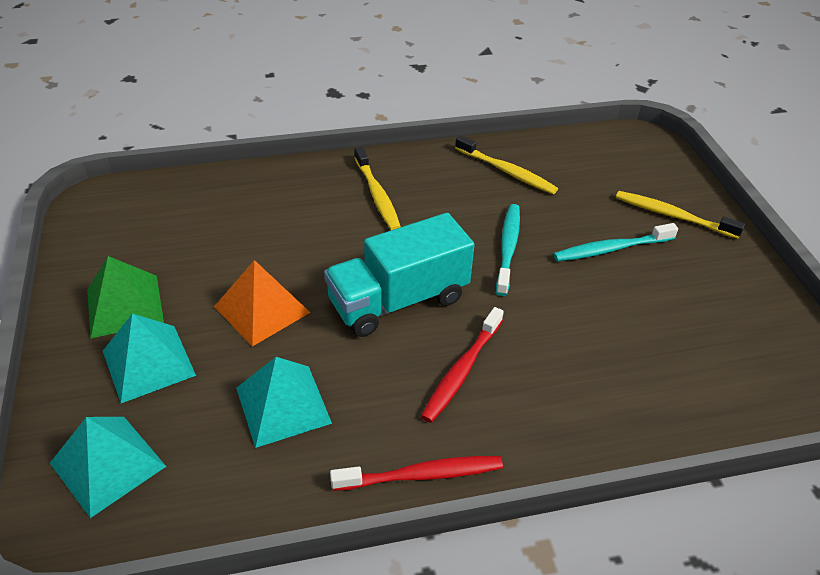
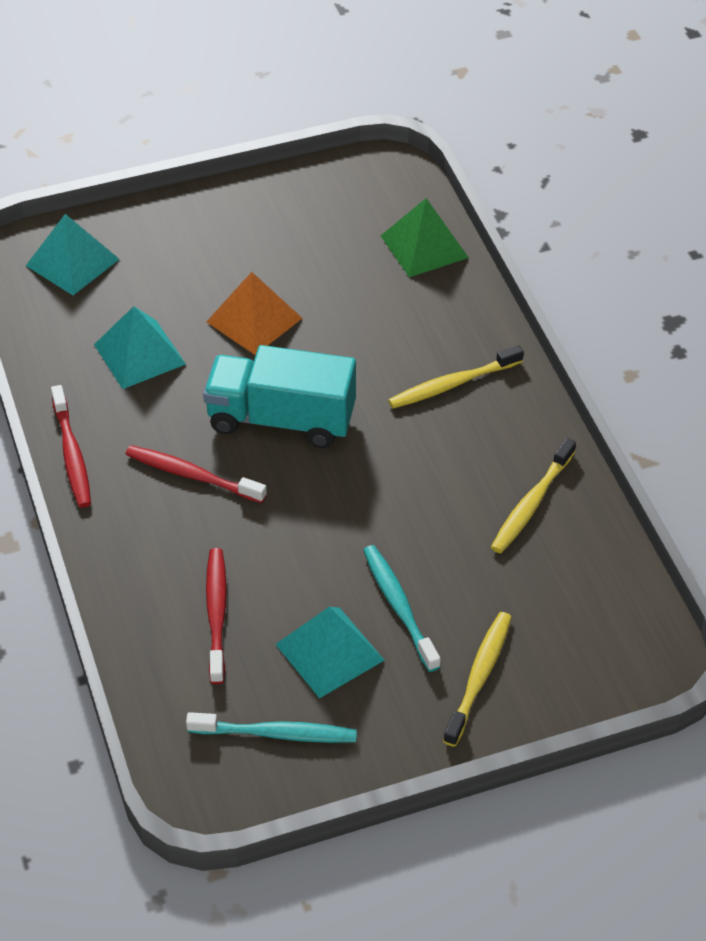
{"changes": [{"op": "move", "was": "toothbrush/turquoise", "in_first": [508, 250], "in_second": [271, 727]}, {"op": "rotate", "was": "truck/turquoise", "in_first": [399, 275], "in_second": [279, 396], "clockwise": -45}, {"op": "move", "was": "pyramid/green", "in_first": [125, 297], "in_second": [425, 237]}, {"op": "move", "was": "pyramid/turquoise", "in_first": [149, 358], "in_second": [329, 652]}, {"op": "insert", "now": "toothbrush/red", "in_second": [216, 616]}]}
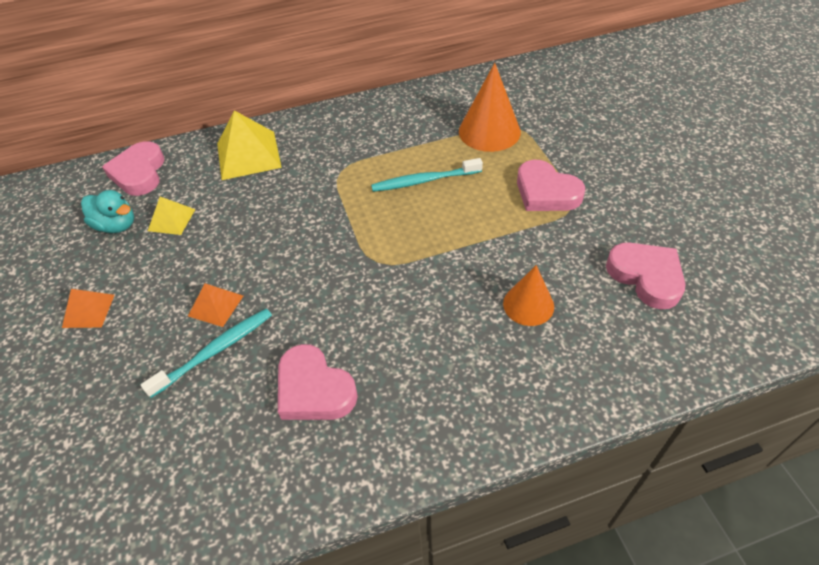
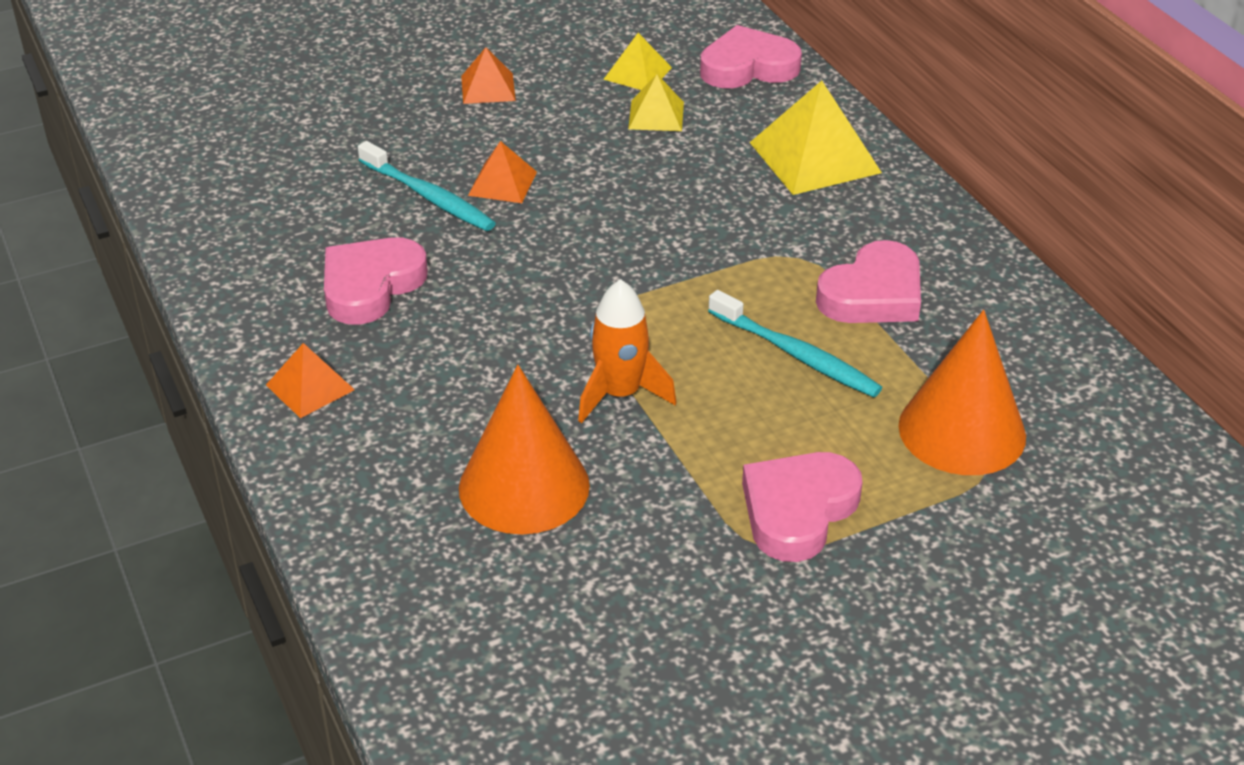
{"changes": [{"op": "rotate", "was": "toothbrush/turquoise", "in_first": [427, 175], "in_second": [795, 343], "clockwise": 150}, {"op": "replace", "was": "duck/turquoise", "now": "pyramid/yellow", "in_first": [107, 211], "in_second": [637, 61]}, {"op": "move", "was": "heart/pink", "in_first": [646, 276], "in_second": [868, 281]}, {"op": "resize", "was": "cone/orange", "in_first": [528, 295], "in_second": [524, 450], "ratio": 1.57}, {"op": "insert", "now": "rocket/orange", "in_second": [627, 351]}, {"op": "insert", "now": "pyramid/orange", "in_second": [310, 380]}]}
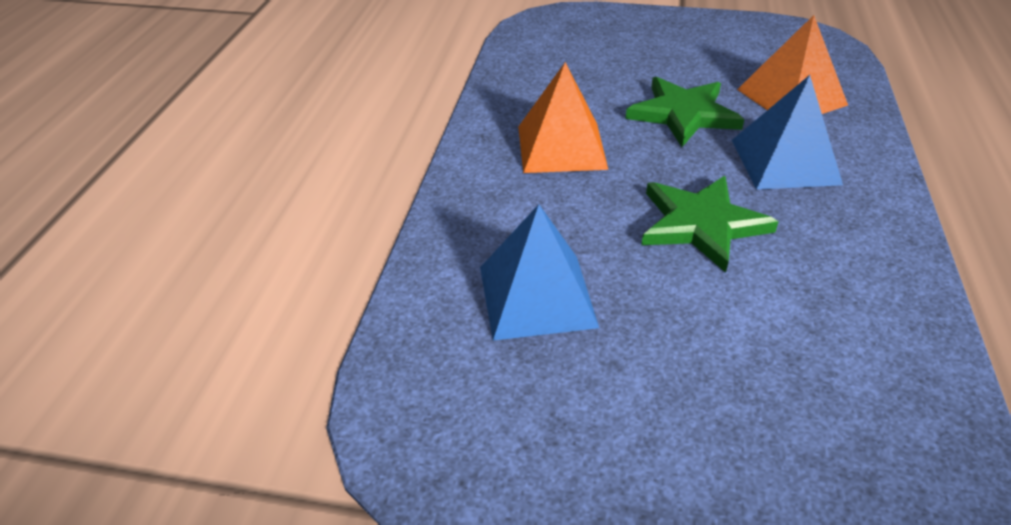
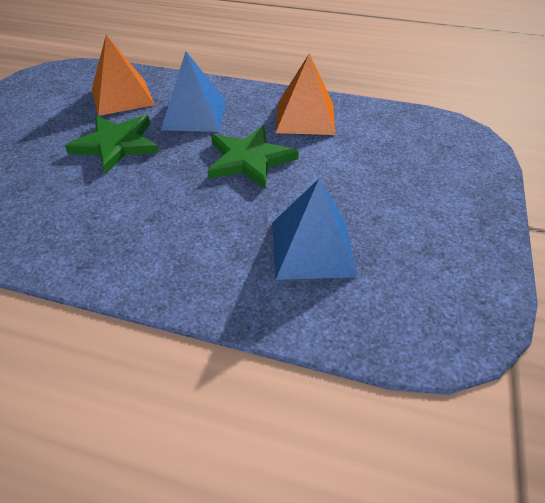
{"changes": [{"op": "move", "was": "pyramid/orange", "in_first": [563, 117], "in_second": [305, 94]}]}
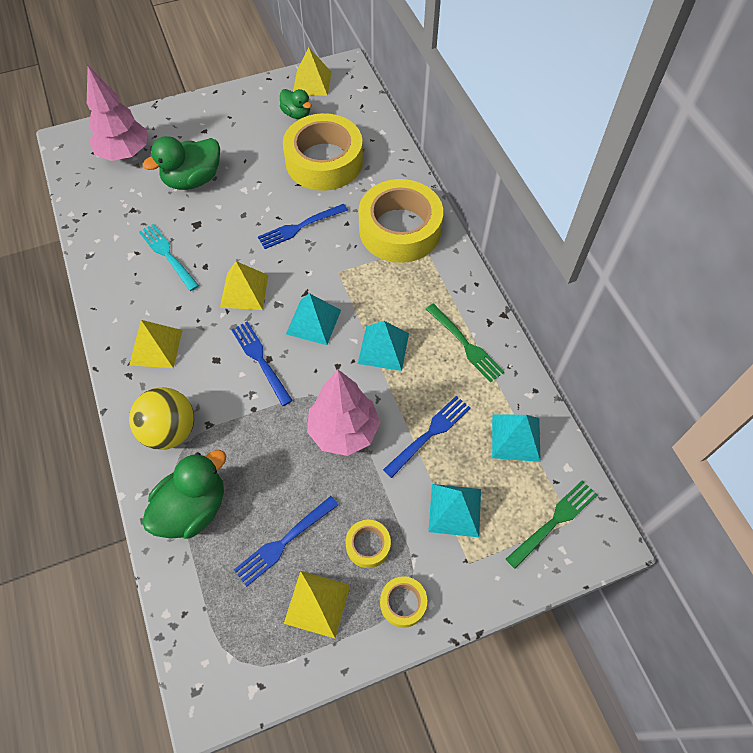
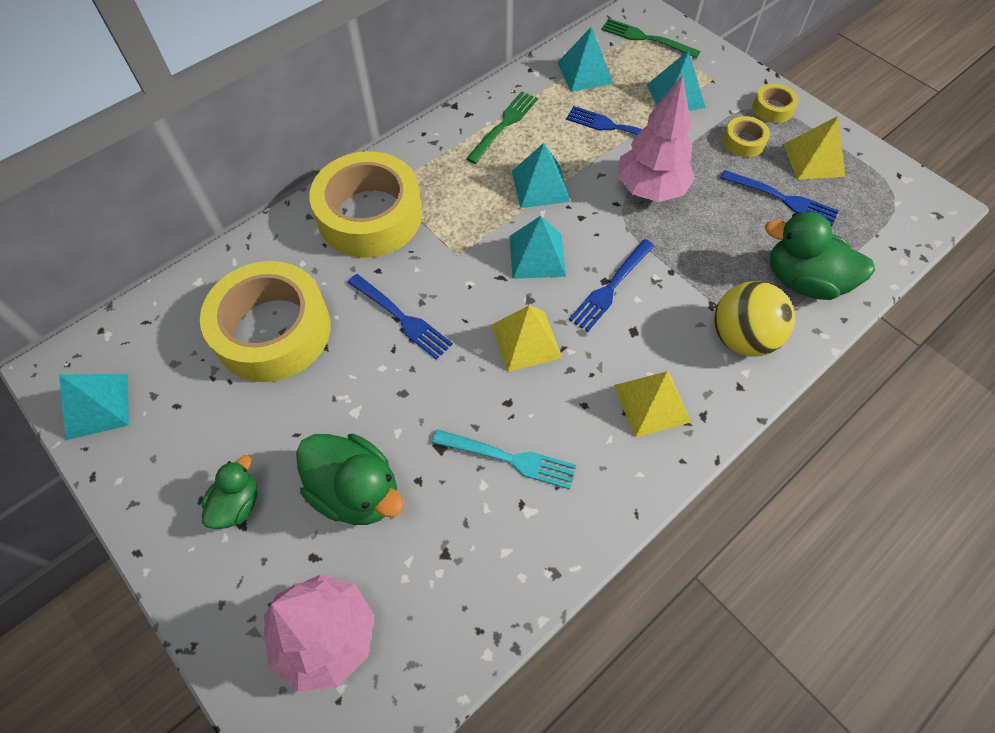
{"changes": [{"op": "recolor", "was": "pyramid/yellow", "now": "pyramid/turquoise", "in_first": [312, 71], "in_second": [94, 407]}, {"op": "move", "was": "duck/green", "in_first": [296, 104], "in_second": [229, 492]}, {"op": "rotate", "was": "fork/turquoise", "in_first": [169, 257], "in_second": [504, 459], "clockwise": -105}]}
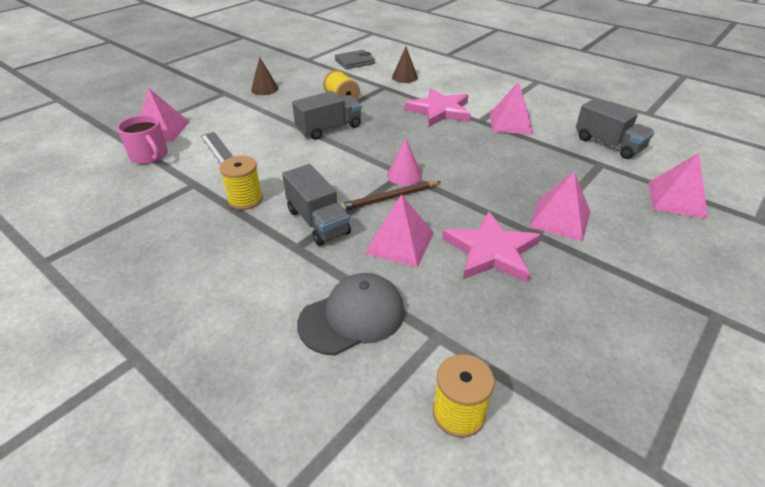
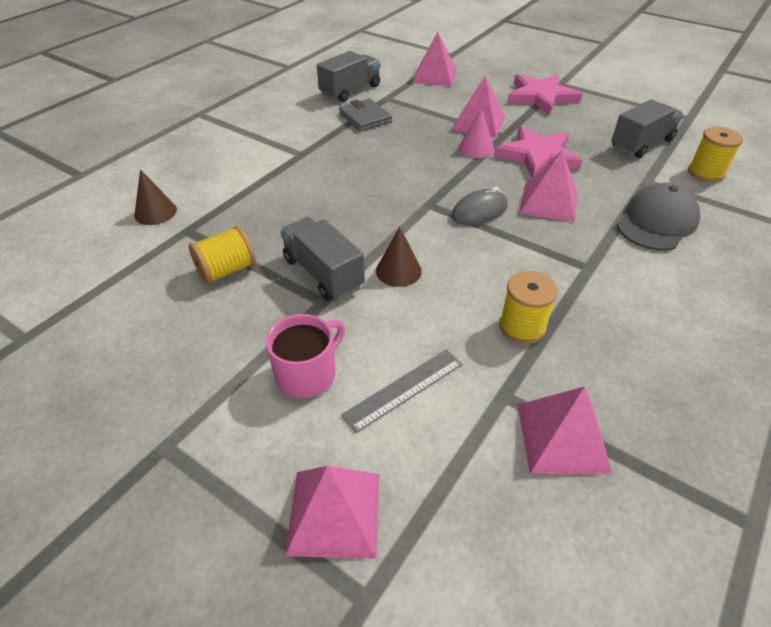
{"changes": [{"op": "move", "was": "wallet/grey", "in_first": [355, 59], "in_second": [365, 114]}, {"op": "move", "was": "cone/brown", "in_first": [264, 76], "in_second": [399, 257]}, {"op": "move", "was": "pyramid/pink", "in_first": [512, 107], "in_second": [565, 430]}, {"op": "move", "was": "star/pink", "in_first": [438, 107], "in_second": [545, 94]}, {"op": "move", "was": "mug/pink", "in_first": [142, 139], "in_second": [305, 356]}, {"op": "move", "was": "cone/pink", "in_first": [404, 162], "in_second": [476, 133]}, {"op": "move", "was": "truck/grey", "in_first": [316, 205], "in_second": [647, 129]}, {"op": "replace", "was": "pencil/brown", "now": "mouse/grey", "in_first": [390, 196], "in_second": [480, 206]}, {"op": "rotate", "was": "cap/grey", "in_first": [351, 314], "in_second": [658, 216], "clockwise": 75}]}
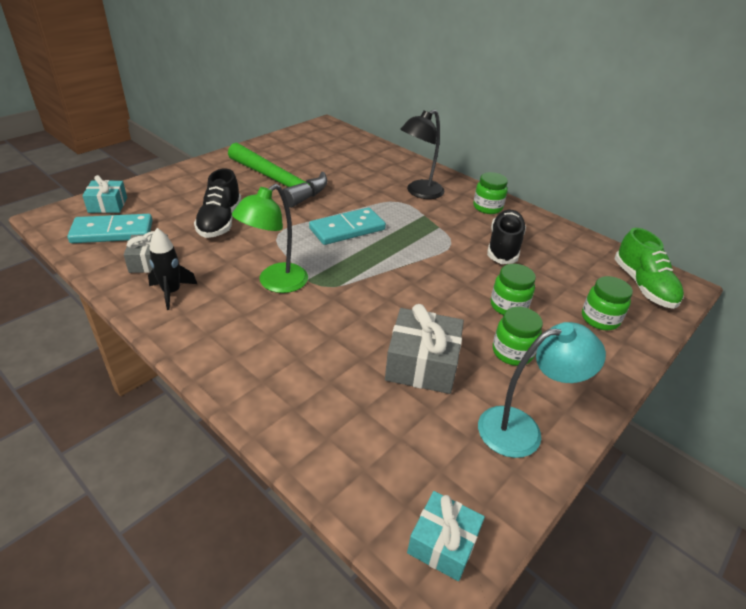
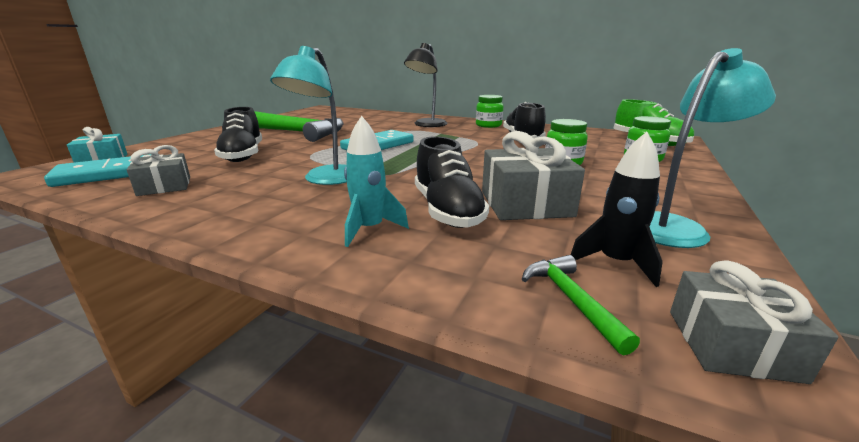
{"changes": [{"op": "recolor", "was": "lamp/green", "now": "lamp/turquoise", "in_first": [270, 238], "in_second": [308, 115]}, {"op": "move", "was": "rocket/black", "in_first": [172, 269], "in_second": [617, 209]}, {"op": "delete", "was": "jar/green", "in_first": [518, 336]}, {"op": "recolor", "was": "gift/turquoise", "now": "gift/grey", "in_first": [446, 536], "in_second": [754, 322]}, {"op": "insert", "now": "rocket/turquoise", "in_second": [376, 181]}, {"op": "insert", "now": "shoe/black", "in_second": [452, 182]}, {"op": "insert", "now": "hammer/green", "in_second": [581, 305]}]}
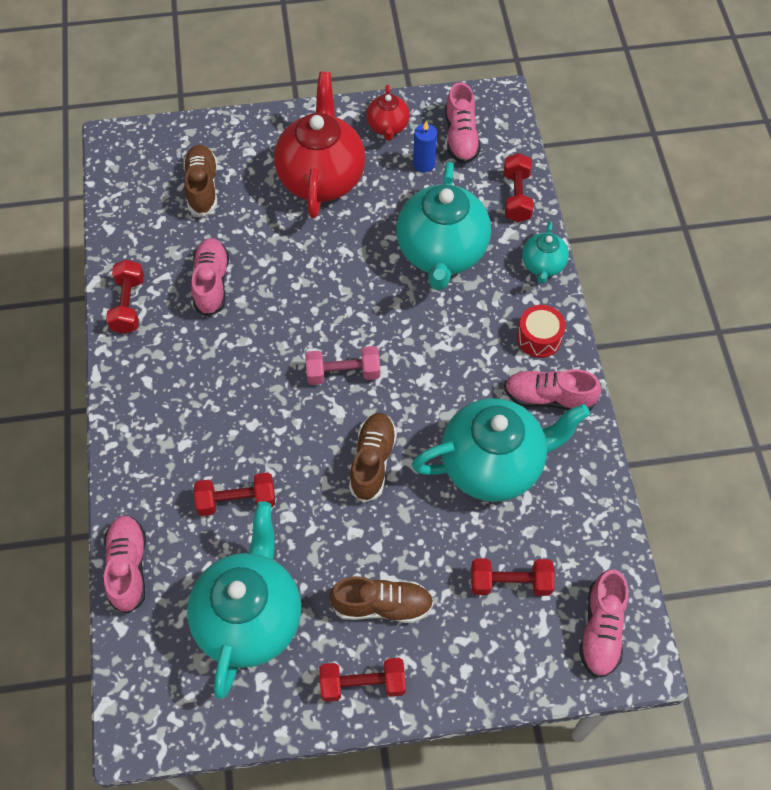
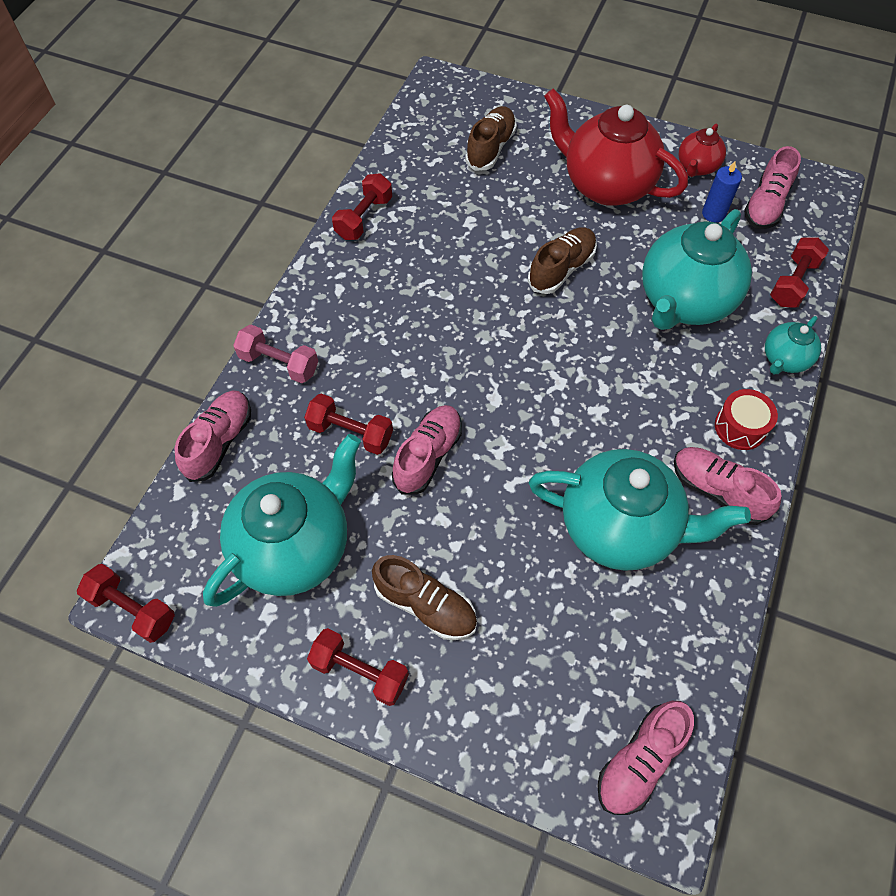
{"changes": [{"op": "rotate", "was": "teapot/red", "in_first": [319, 145], "in_second": [616, 147], "clockwise": -90}, {"op": "move", "was": "shoe/pink", "in_first": [210, 277], "in_second": [427, 450]}, {"op": "move", "was": "dumbbell/pink", "in_first": [342, 365], "in_second": [275, 354]}, {"op": "move", "was": "shoe/brown", "in_first": [373, 458], "in_second": [562, 260]}, {"op": "move", "was": "dumbbell/red", "in_first": [513, 577], "in_second": [126, 603]}]}
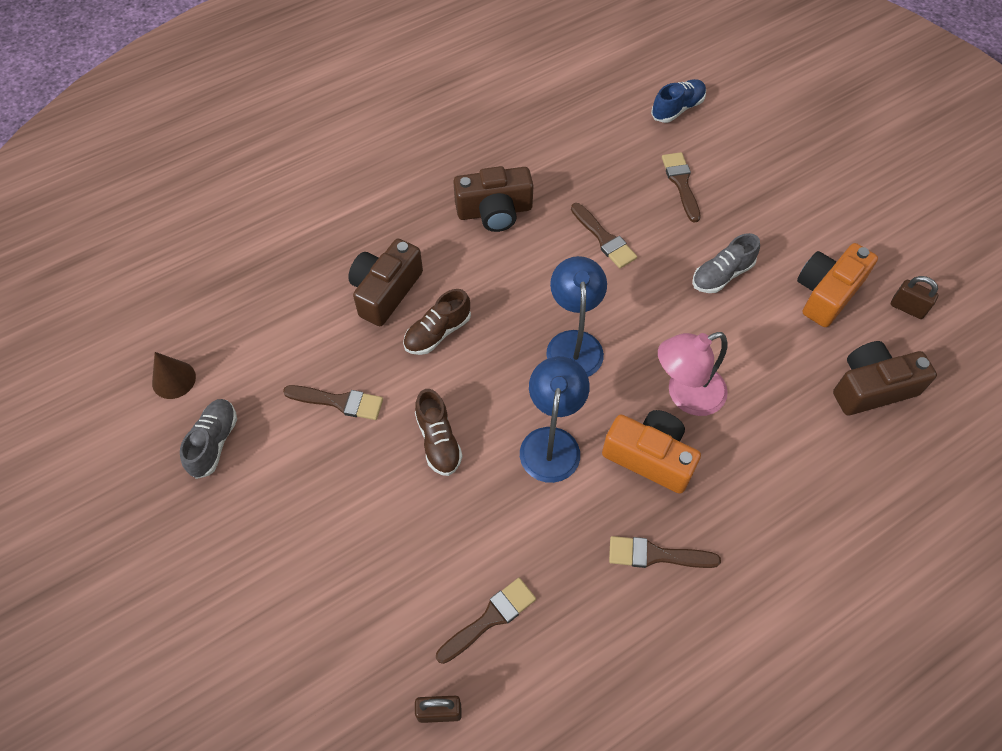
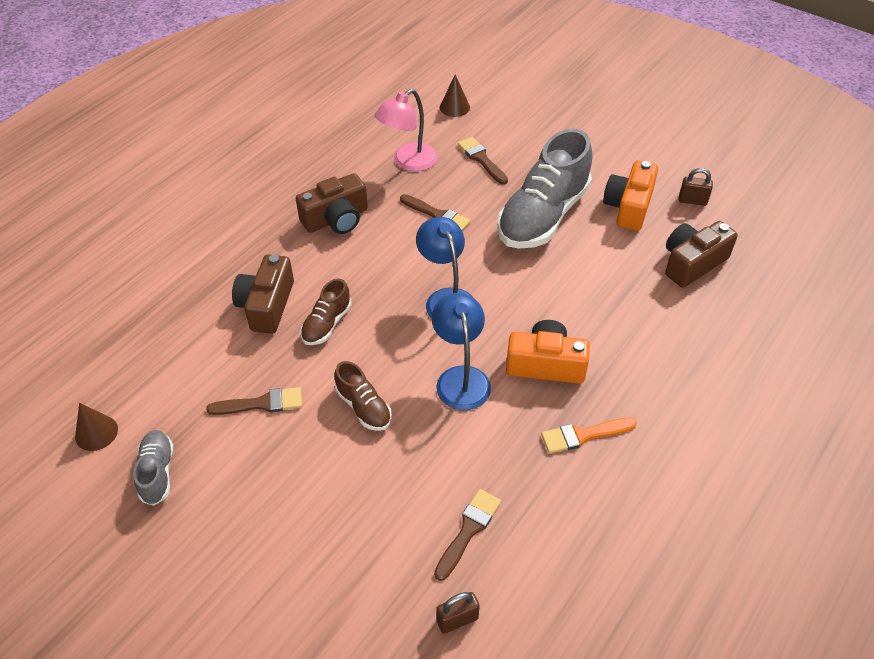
{"changes": [{"op": "replace", "was": "shoe/blue", "now": "cone/brown", "in_first": [678, 101], "in_second": [455, 95]}, {"op": "resize", "was": "shoe/grey", "in_first": [726, 263], "in_second": [544, 189], "ratio": 2.1}, {"op": "move", "was": "lamp/pink", "in_first": [693, 374], "in_second": [406, 130]}, {"op": "recolor", "was": "brush/brown", "now": "brush/orange", "in_first": [665, 552], "in_second": [589, 436]}]}
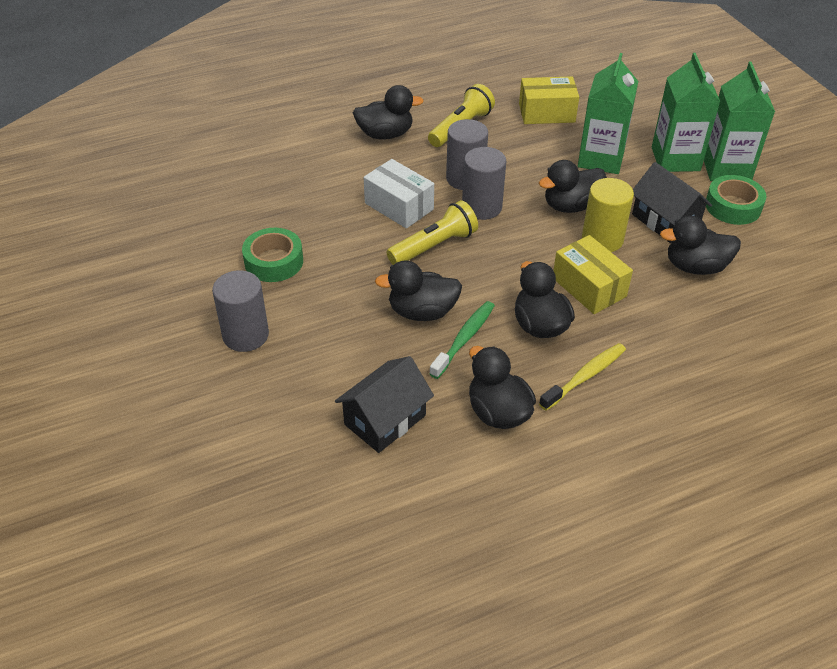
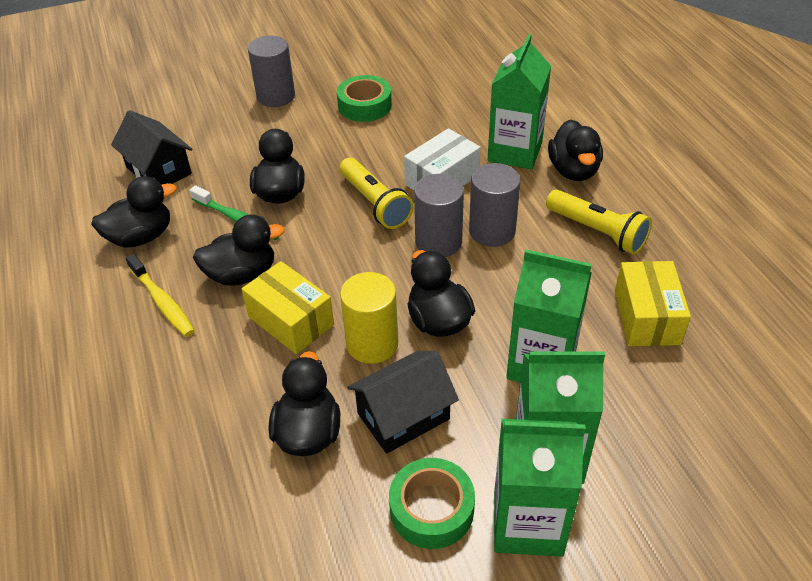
{"changes": [{"op": "rotate", "was": "box/yellow", "in_first": [593, 274], "in_second": [288, 307], "clockwise": 75}, {"op": "insert", "now": "carton/green", "in_second": [519, 102]}]}
